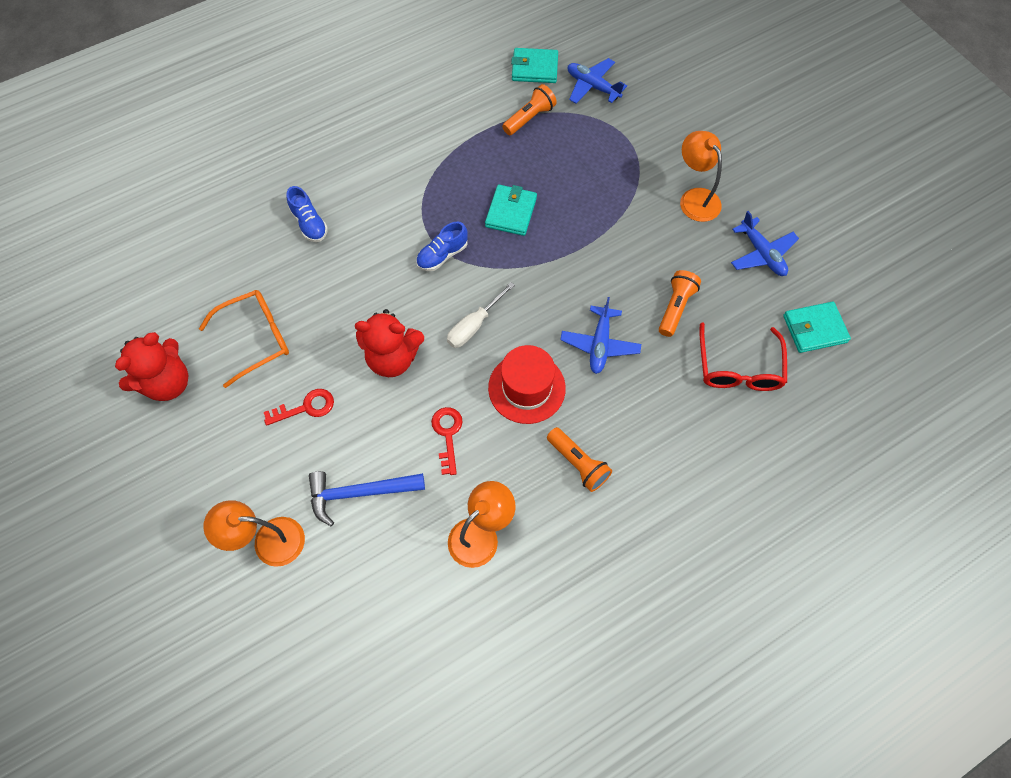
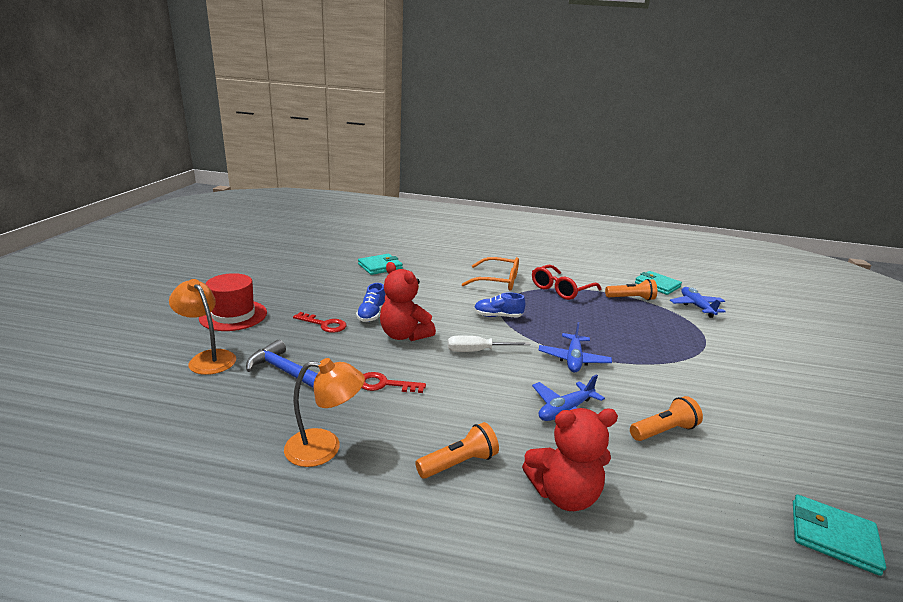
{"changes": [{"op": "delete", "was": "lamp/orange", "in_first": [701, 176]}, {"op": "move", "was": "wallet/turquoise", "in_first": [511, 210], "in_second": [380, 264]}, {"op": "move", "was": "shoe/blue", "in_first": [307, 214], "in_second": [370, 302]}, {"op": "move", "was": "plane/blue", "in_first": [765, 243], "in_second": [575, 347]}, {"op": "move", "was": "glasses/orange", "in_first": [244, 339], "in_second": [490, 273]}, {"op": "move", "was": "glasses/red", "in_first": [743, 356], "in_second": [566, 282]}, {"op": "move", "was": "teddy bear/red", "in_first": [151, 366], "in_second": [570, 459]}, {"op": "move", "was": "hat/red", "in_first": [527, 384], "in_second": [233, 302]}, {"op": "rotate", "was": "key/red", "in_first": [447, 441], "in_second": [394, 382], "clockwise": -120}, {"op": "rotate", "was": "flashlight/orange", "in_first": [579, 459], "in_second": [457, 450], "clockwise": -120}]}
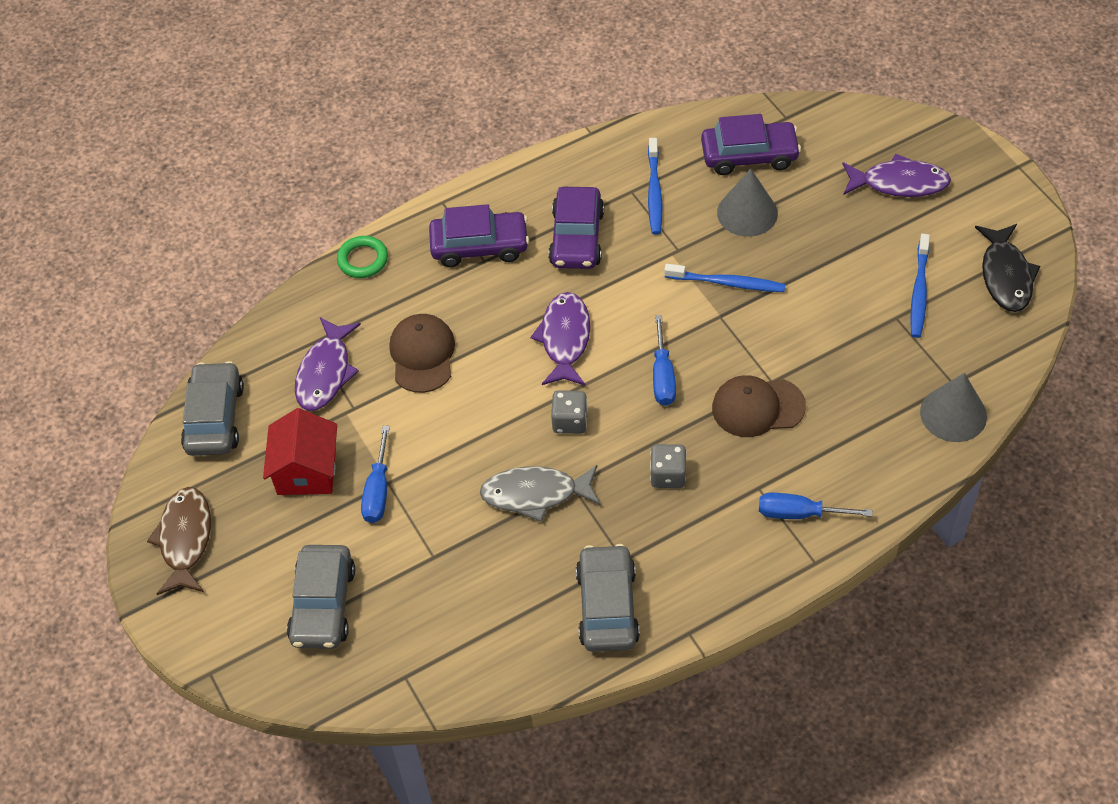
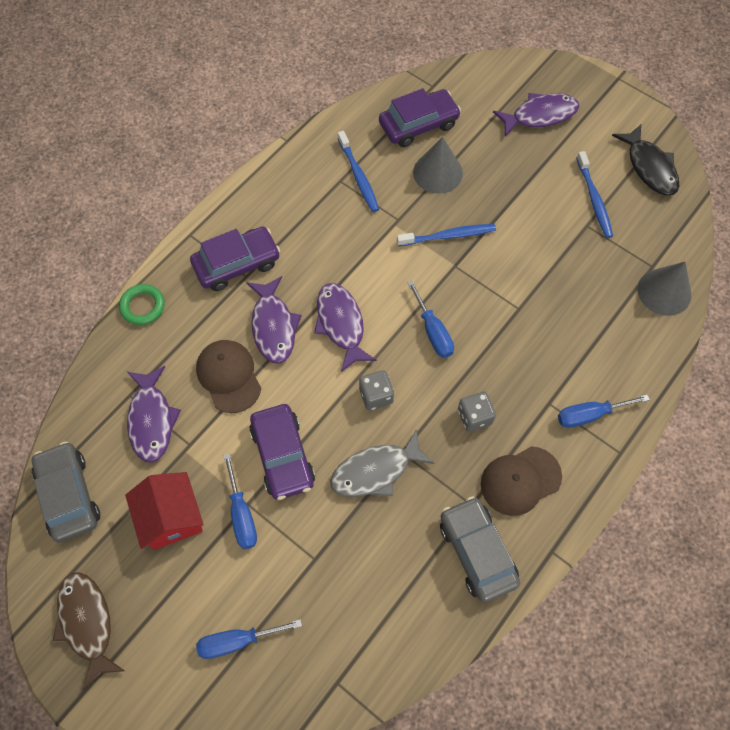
{"changes": [{"op": "move", "was": "car/purple", "in_first": [576, 228], "in_second": [282, 452]}, {"op": "move", "was": "cap/brown", "in_first": [759, 406], "in_second": [521, 481]}, {"op": "replace", "was": "car/grey", "now": "screwdriver/blue", "in_first": [321, 597], "in_second": [249, 639]}, {"op": "insert", "now": "fish/purple", "in_second": [274, 320]}]}
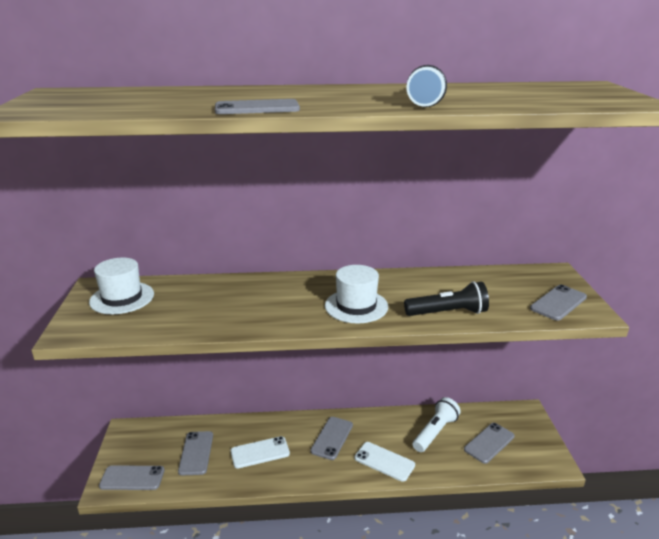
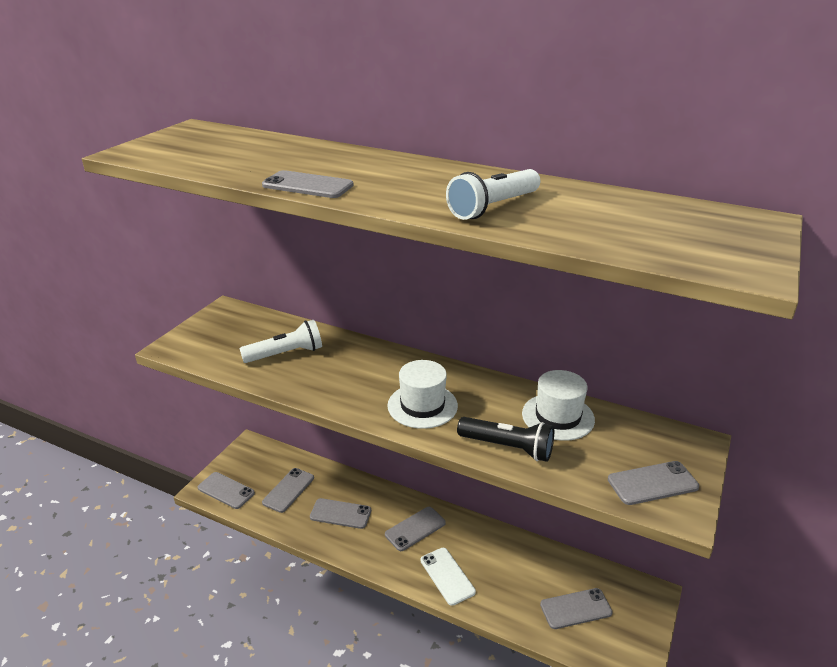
{"changes": [{"op": "move", "was": "hat/white", "in_first": [121, 286], "in_second": [558, 405]}, {"op": "move", "was": "flashlight/white", "in_first": [437, 424], "in_second": [280, 341]}, {"op": "recolor", "was": "phone/white", "now": "phone/grey", "in_first": [260, 452], "in_second": [340, 513]}]}
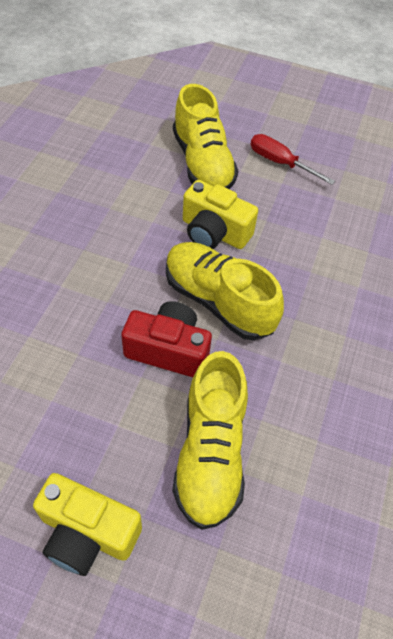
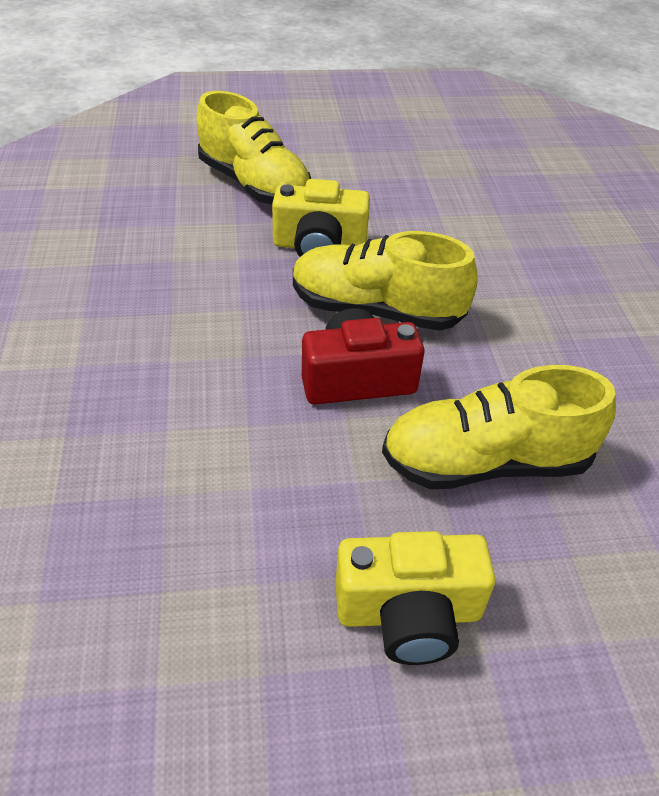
{"changes": [{"op": "delete", "was": "screwdriver/red", "in_first": [292, 159]}, {"op": "rotate", "was": "shoe/yellow", "in_first": [210, 440], "in_second": [499, 427], "clockwise": 105}]}
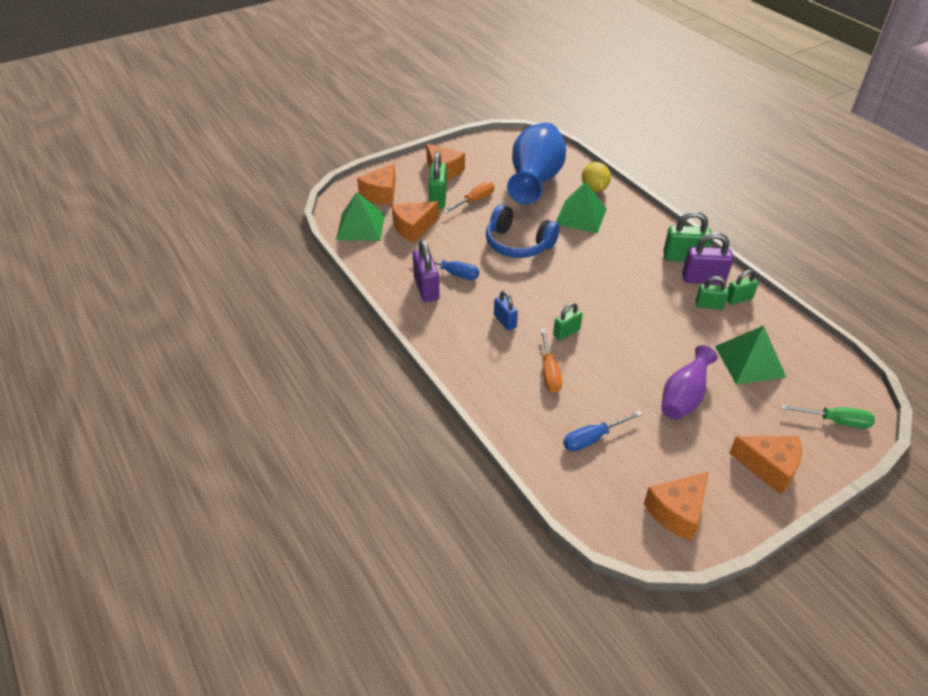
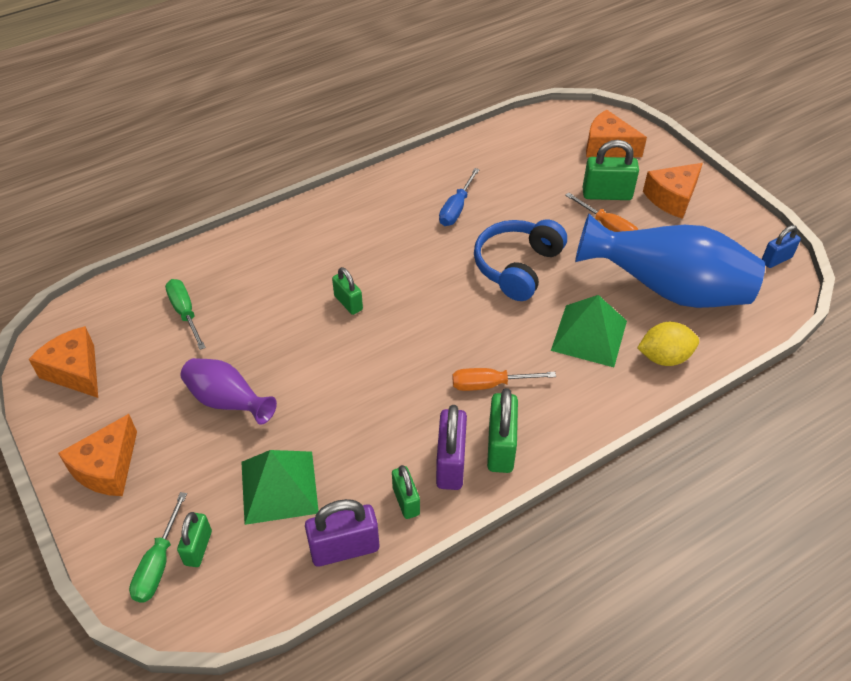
{"changes": [{"op": "delete", "was": "pyramid/green", "in_first": [360, 216]}, {"op": "delete", "was": "cheese/orange", "in_first": [415, 222]}, {"op": "move", "was": "padlock/purple", "in_first": [426, 271], "in_second": [342, 533]}, {"op": "move", "was": "padlock/green", "in_first": [712, 293], "in_second": [194, 539]}, {"op": "move", "was": "padlock/blue", "in_first": [506, 311], "in_second": [781, 246]}, {"op": "move", "was": "screwdriver/orange", "in_first": [551, 361], "in_second": [504, 379]}, {"op": "recolor", "was": "screwdriver/blue", "now": "screwdriver/green", "in_first": [602, 431], "in_second": [185, 314]}]}
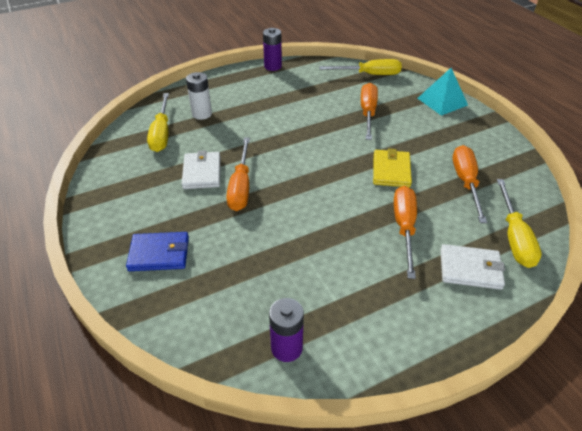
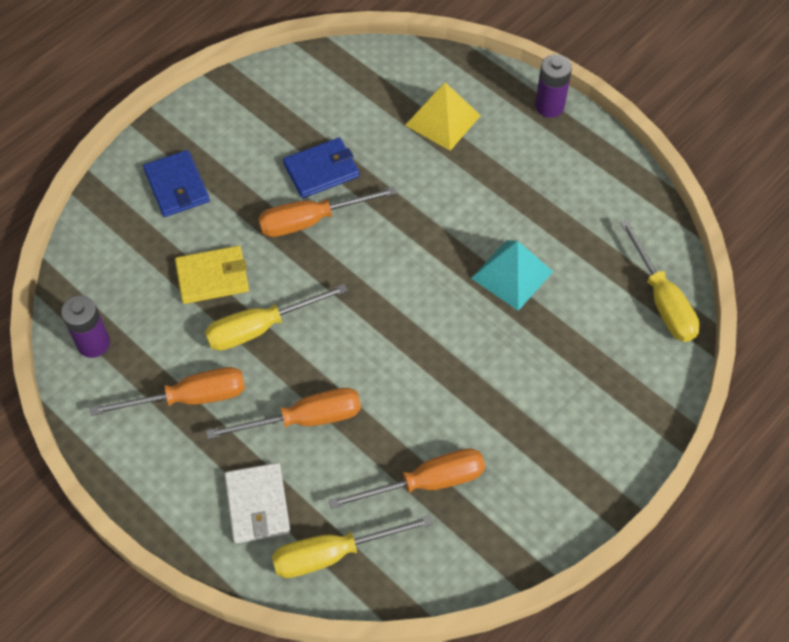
{"changes": [{"op": "move", "was": "battery/purple", "in_first": [272, 49], "in_second": [553, 86]}, {"op": "move", "was": "pyramid/turquoise", "in_first": [442, 92], "in_second": [512, 275]}, {"op": "replace", "was": "battery/white", "now": "pyramid/yellow", "in_first": [199, 96], "in_second": [443, 116]}, {"op": "move", "was": "screwdriver/orange", "in_first": [369, 111], "in_second": [167, 391]}, {"op": "move", "was": "screwdriver/yellow", "in_first": [158, 122], "in_second": [276, 317]}, {"op": "move", "was": "wallet/yellow", "in_first": [392, 167], "in_second": [212, 275]}, {"op": "recolor", "was": "wallet/white", "now": "wallet/blue", "in_first": [201, 169], "in_second": [321, 167]}]}
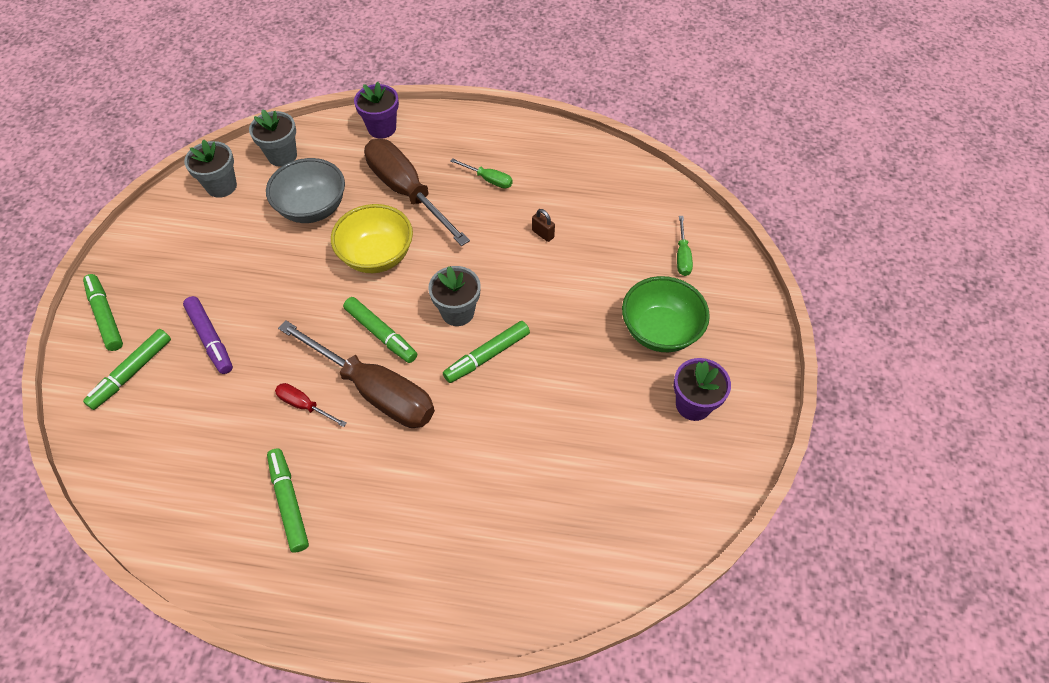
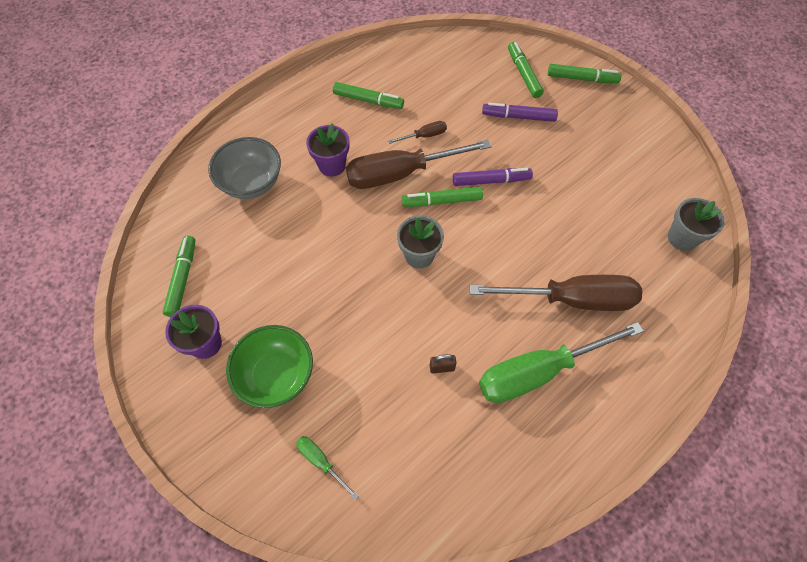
{"changes": [{"op": "move", "was": "flower pot/purple", "in_first": [376, 110], "in_second": [328, 150]}, {"op": "delete", "was": "flower pot/grey", "in_first": [210, 169]}, {"op": "move", "was": "bowl/grey", "in_first": [305, 190], "in_second": [244, 168]}, {"op": "resize", "was": "screwdriver/green", "in_first": [481, 173], "in_second": [561, 362], "ratio": 2.31}, {"op": "delete", "was": "bowl/yellow", "in_first": [372, 238]}, {"op": "move", "was": "marker/green", "in_first": [486, 352], "in_second": [179, 276]}, {"op": "recolor", "was": "screwdriver/red", "now": "screwdriver/brown", "in_first": [311, 405], "in_second": [417, 132]}, {"op": "insert", "now": "marker/purple", "in_second": [493, 177]}]}
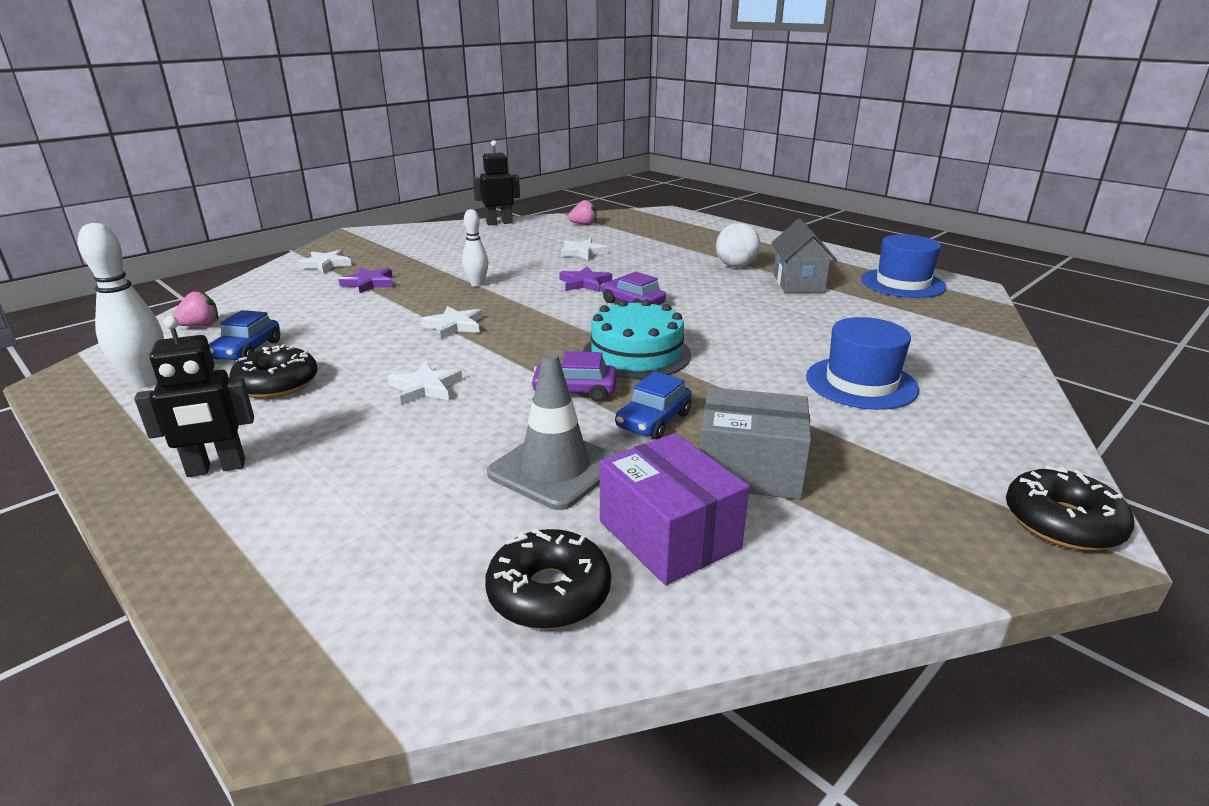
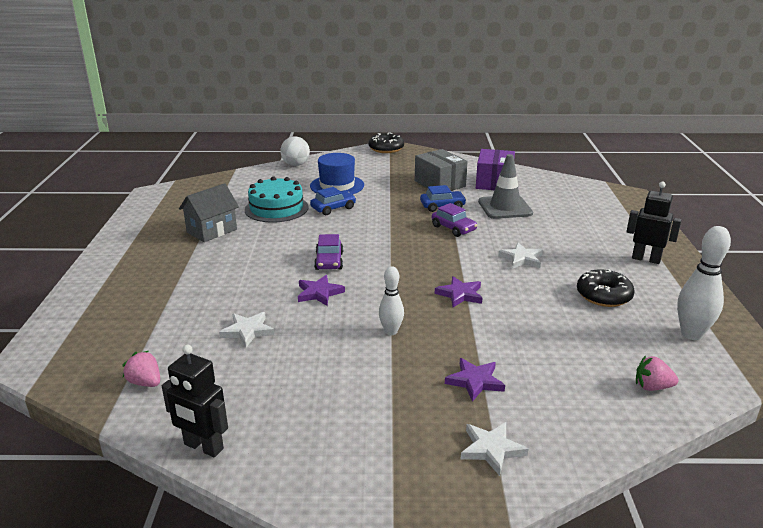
{"changes": [{"op": "move", "was": "ball/white", "in_first": [738, 245], "in_second": [295, 151]}, {"op": "delete", "was": "hat/blue", "in_first": [904, 266]}, {"op": "move", "was": "cake/turquoise", "in_first": [637, 339], "in_second": [277, 199]}, {"op": "recolor", "was": "star/white", "now": "star/purple", "in_first": [451, 322], "in_second": [458, 291]}, {"op": "move", "was": "car/blue", "in_first": [244, 335], "in_second": [333, 201]}, {"op": "delete", "was": "donut/black", "in_first": [548, 579]}]}
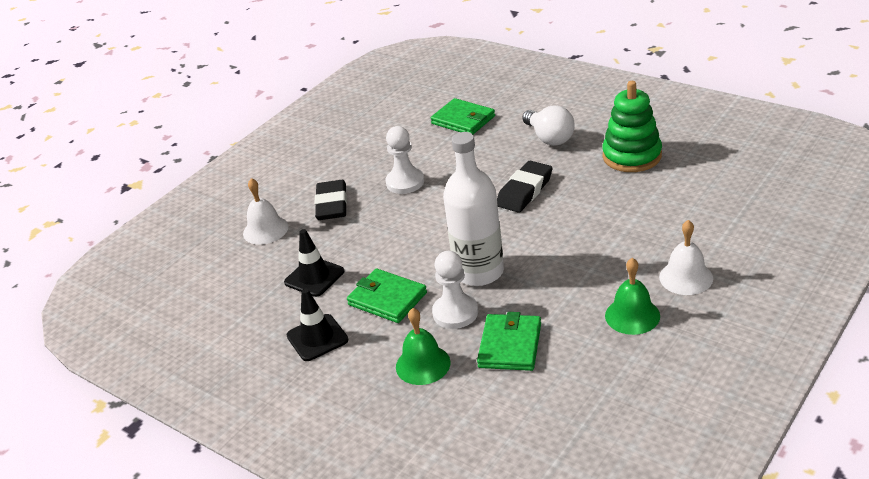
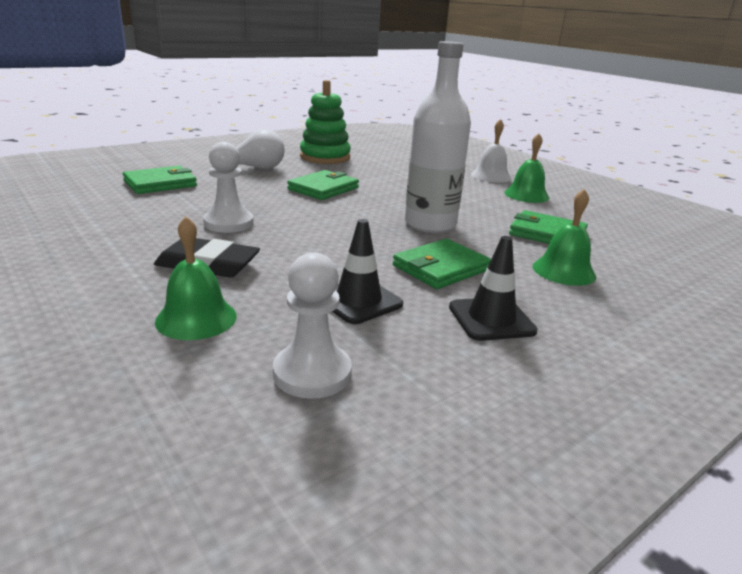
{"changes": [{"op": "replace", "was": "eraser/black", "now": "wallet/green", "in_first": [524, 187], "in_second": [323, 185]}, {"op": "recolor", "was": "bell/white", "now": "bell/green", "in_first": [265, 211], "in_second": [196, 278]}, {"op": "move", "was": "pawn/white", "in_first": [455, 290], "in_second": [312, 325]}]}
